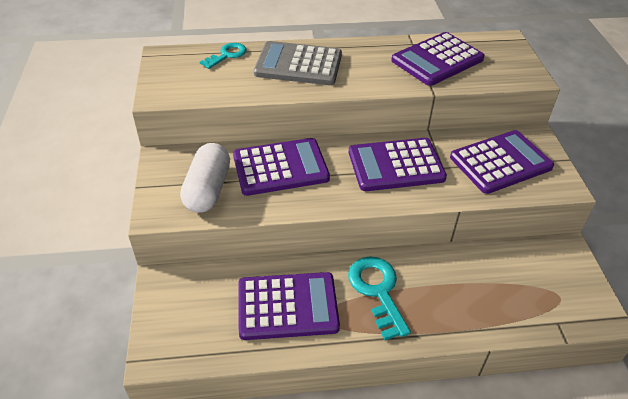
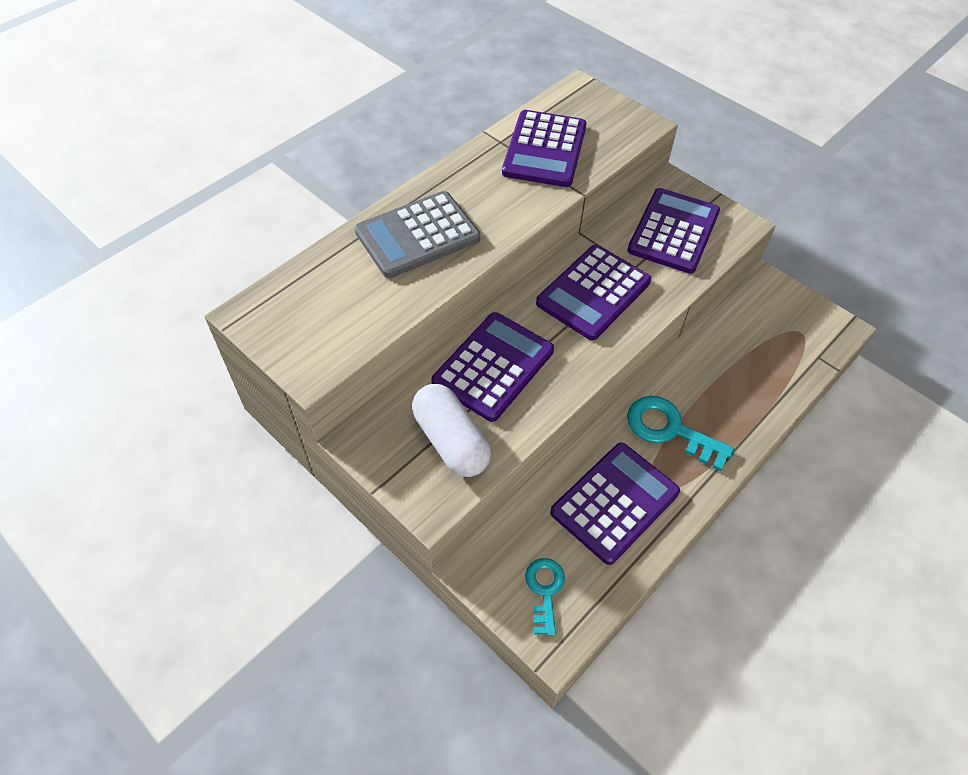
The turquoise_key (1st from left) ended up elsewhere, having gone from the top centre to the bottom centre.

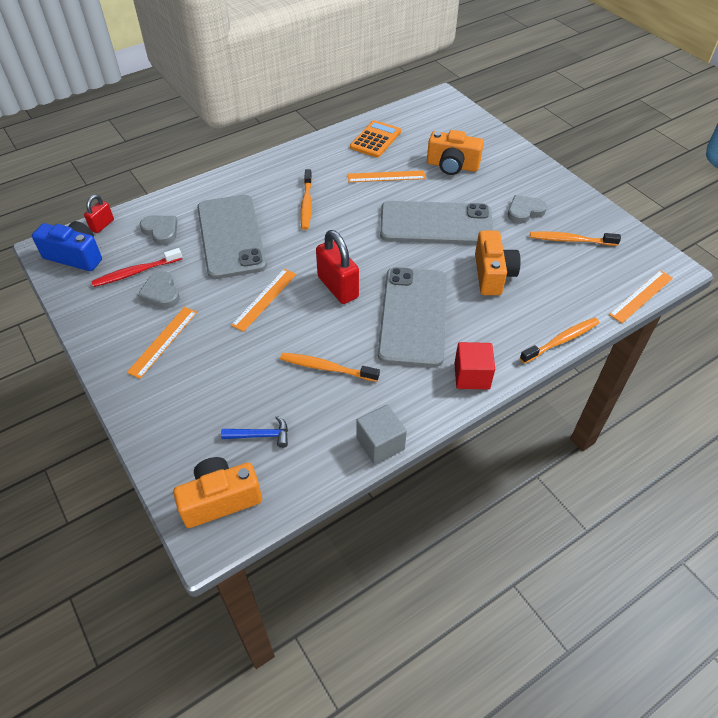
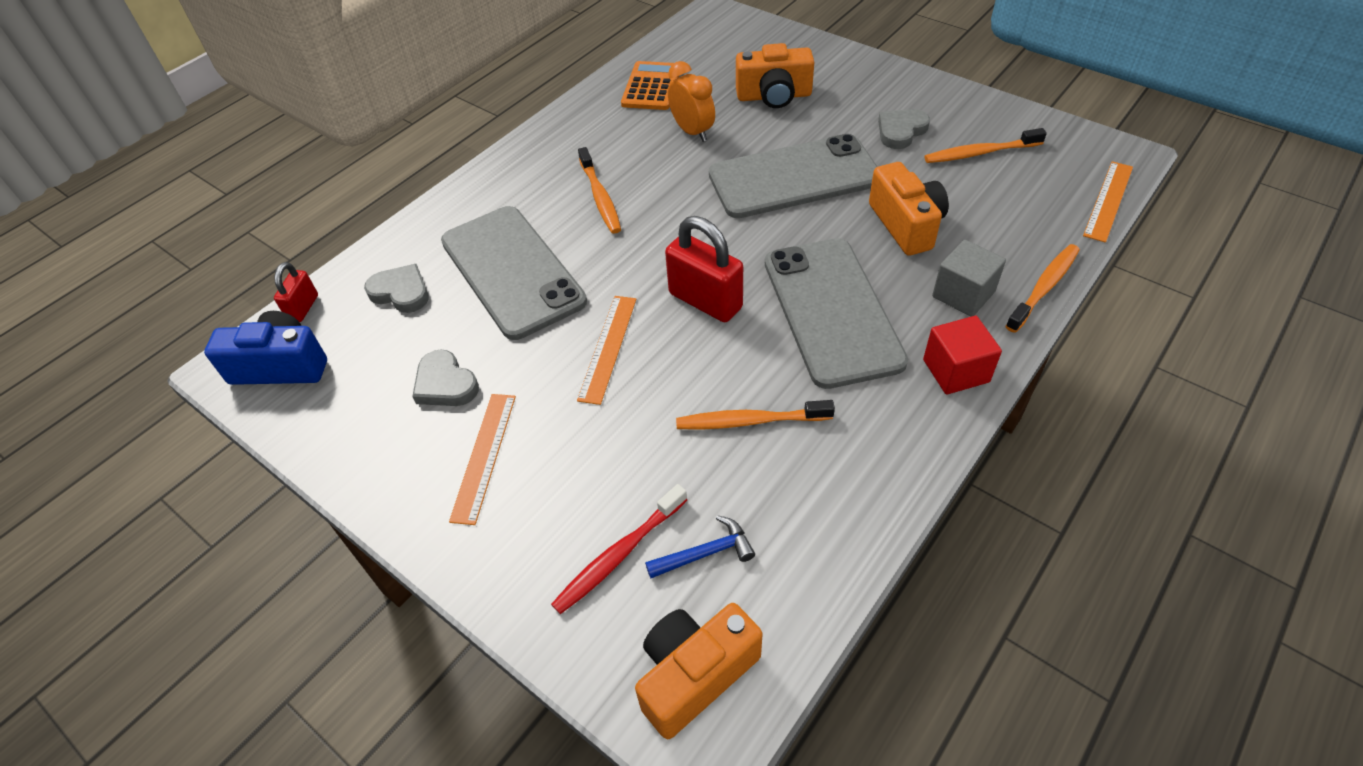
The red_toothbrush ended up elsewhere, having gone from the middle left to the bottom centre. Where the orange_ruler (3rd from left) stood at the top centre, the orange_clock came to stand at the top centre. The grey_cube ended up elsewhere, having gone from the centre to the middle right.

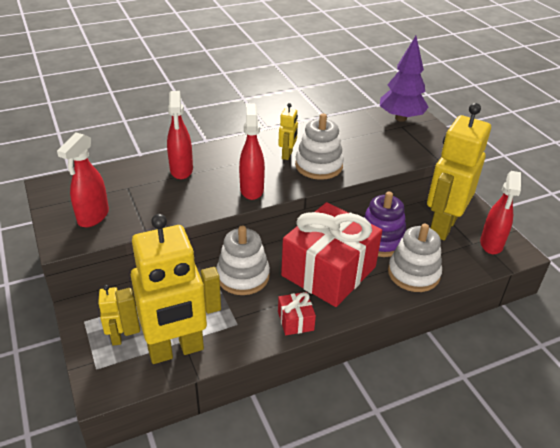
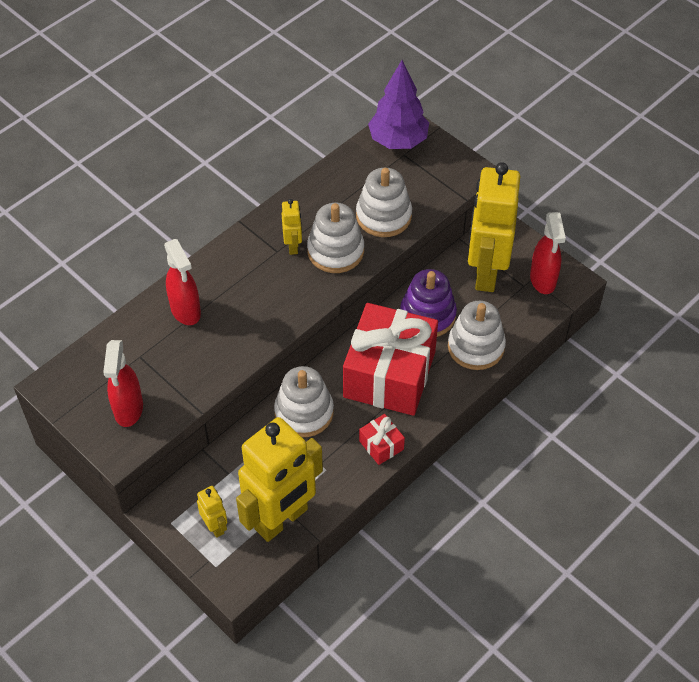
The second view gained the white_stacking_toy (3rd from left) at the top centre. The second view lost the red_spray_bottle (3rd from left) at the centre.

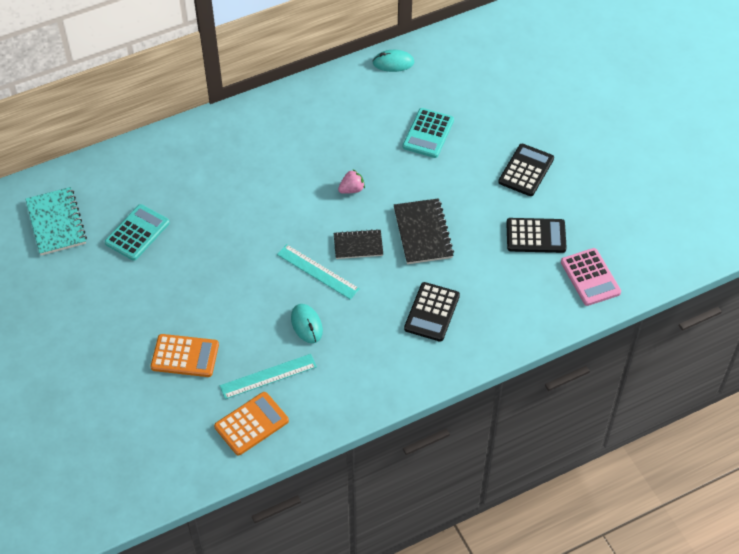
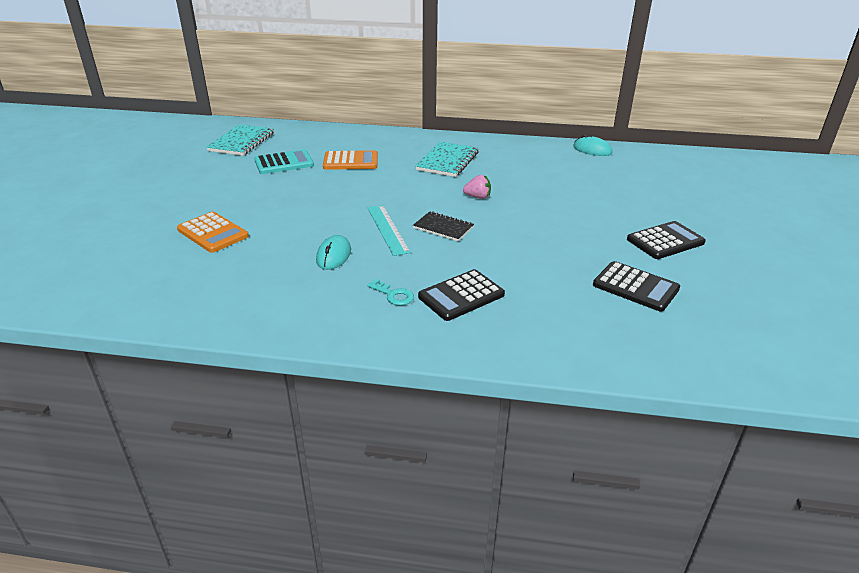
The orange_calculator (2nd from left) ended up elsewhere, having gone from the bottom centre to the top centre. The second view gained the turquoise_key at the centre. The second view gained the turquoise_notebook (2nd from left) at the top centre. The second view lost the turquoise_ruler (1st from left) at the bottom centre. The second view lost the black_notebook (2nd from left) at the centre. The second view lost the turquoise_calculator (2nd from left) at the top centre. The second view lost the pink_calculator at the middle right.

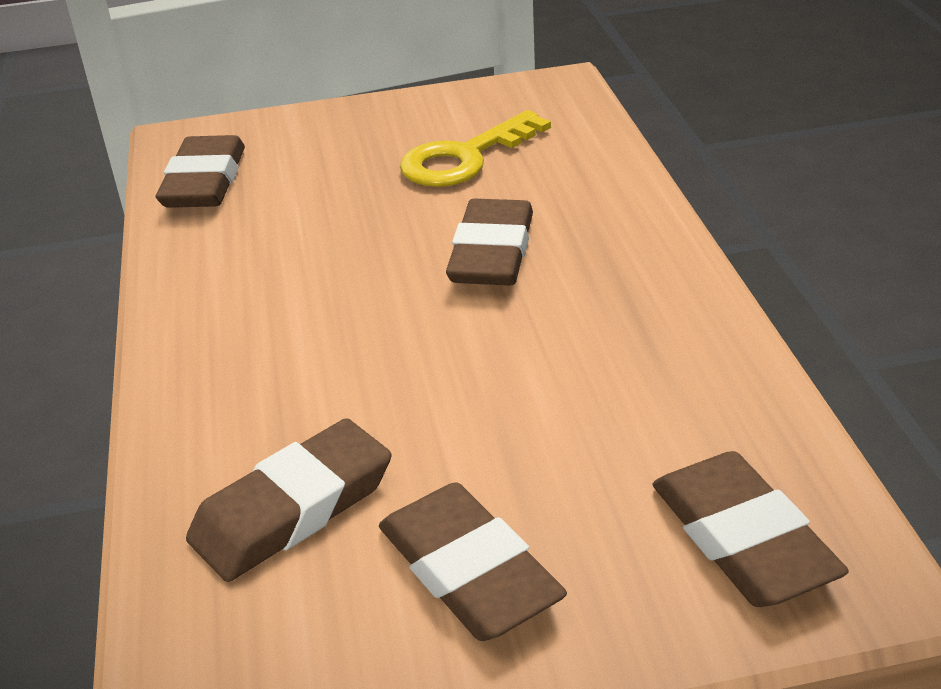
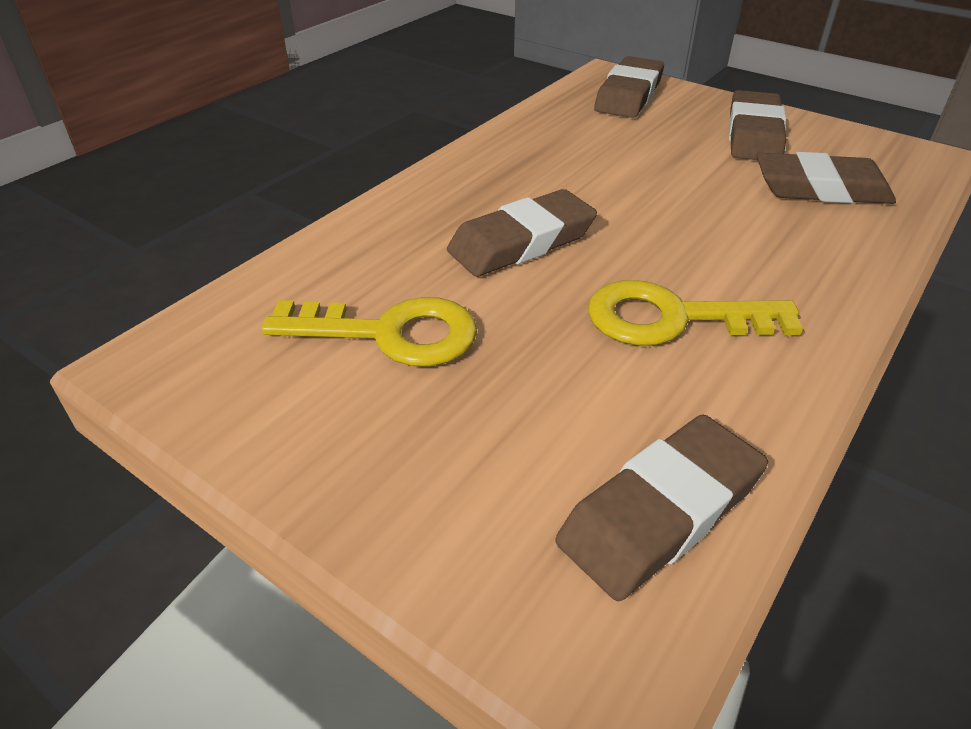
The second view gained the yellow_key (2nd from left) at the middle right.

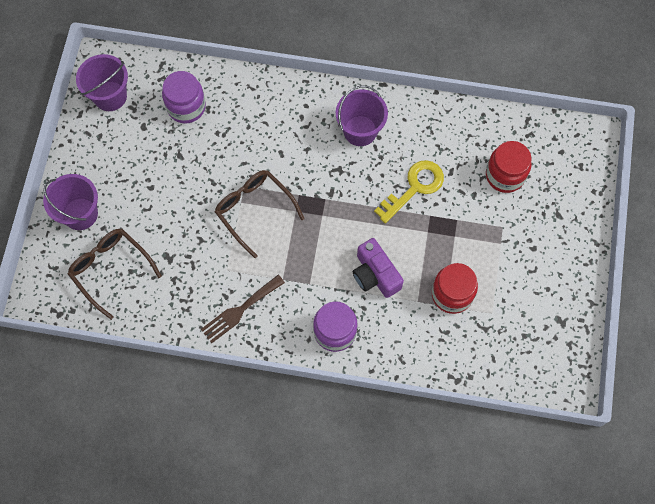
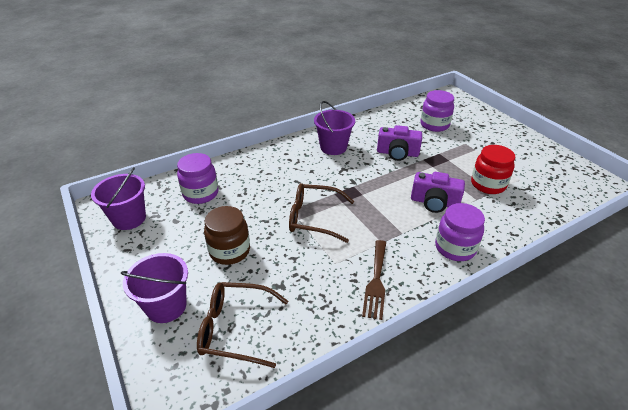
The second view gained the brown_jar at the centre. Where the yellow_key stood at the centre, the purple_camera (1st from left) came to stand at the centre. What was the red_jar (2nd from left) at the top right turned into the purple_jar (2nd from left) at the top right.

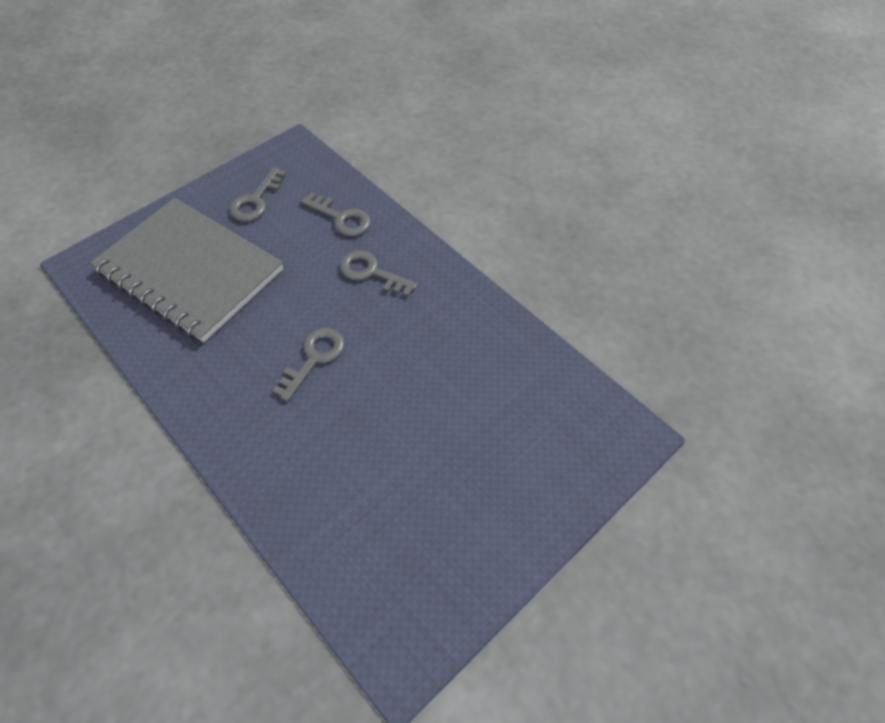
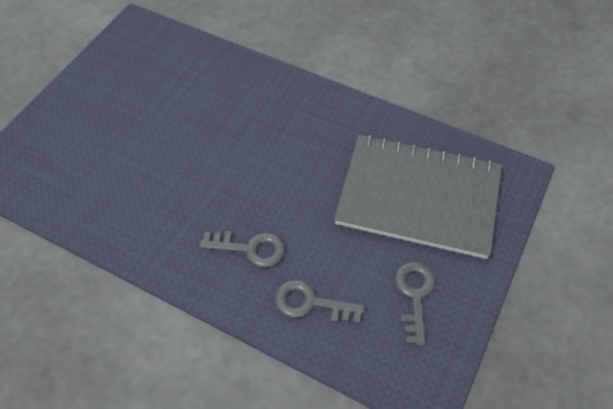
The second view lost the grey_key (2nd from left) at the centre.

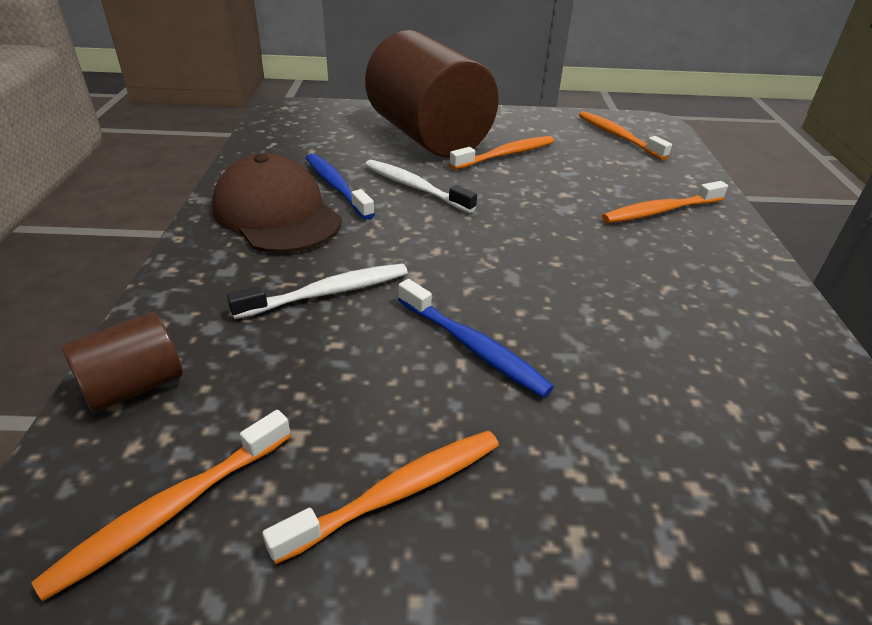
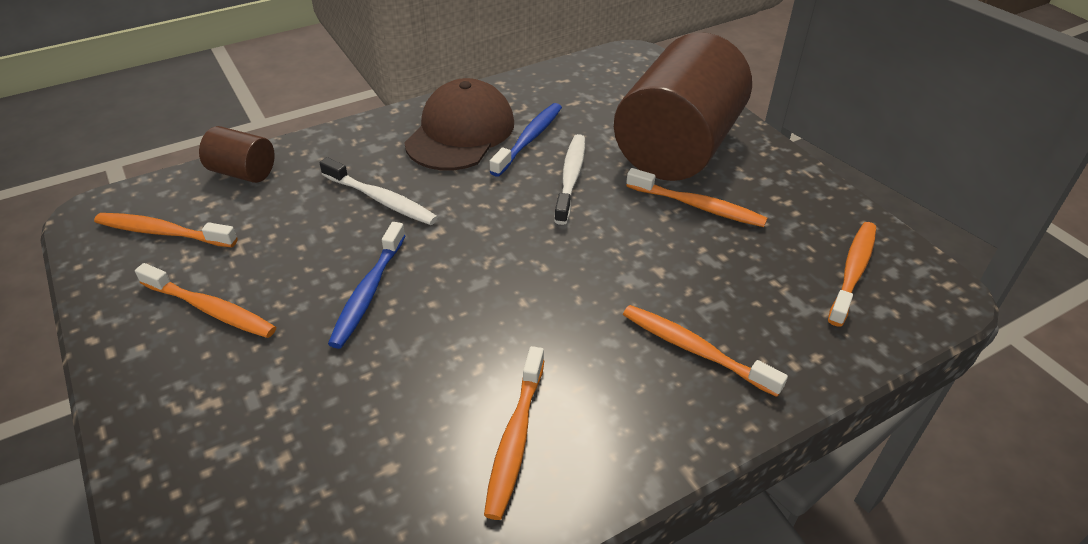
The second view gained the orange_toothbrush (3rd from left) at the bottom centre.

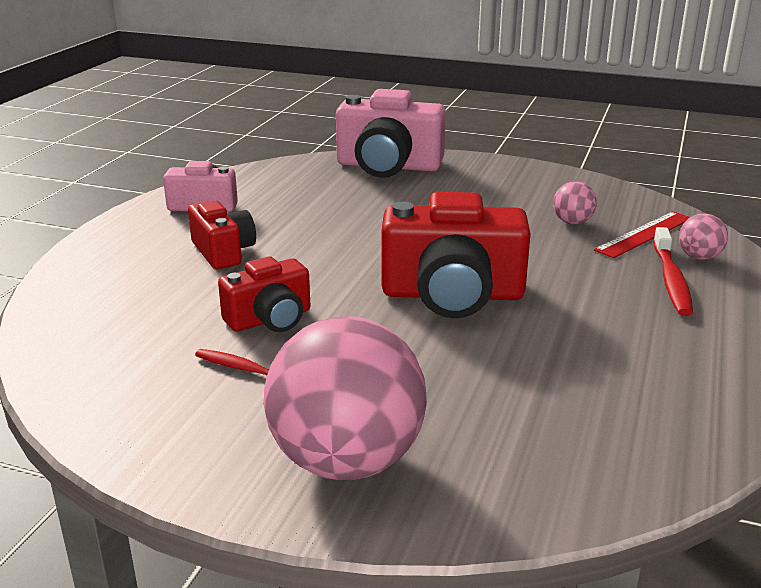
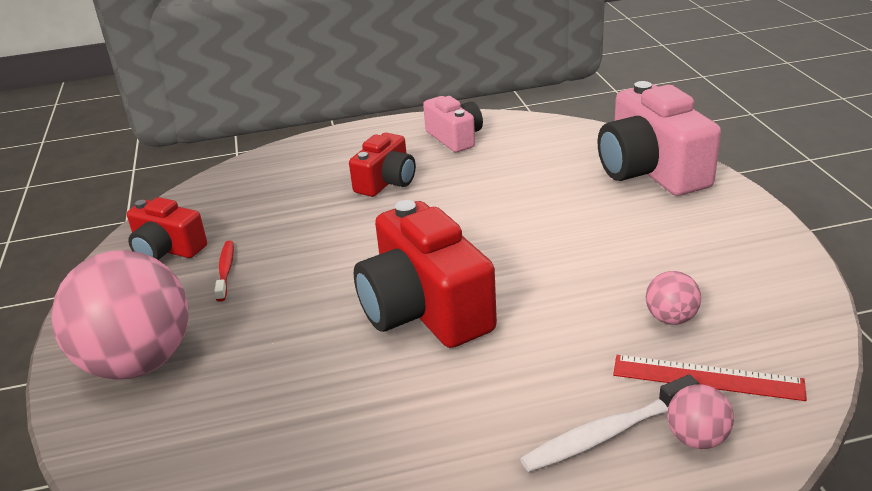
The red_camera (2nd from left in the first image) ended up elsewhere, having gone from the centre to the middle left. What was the red_toothbrush (2nd from left) at the middle right turned into the white_toothbrush at the bottom right.

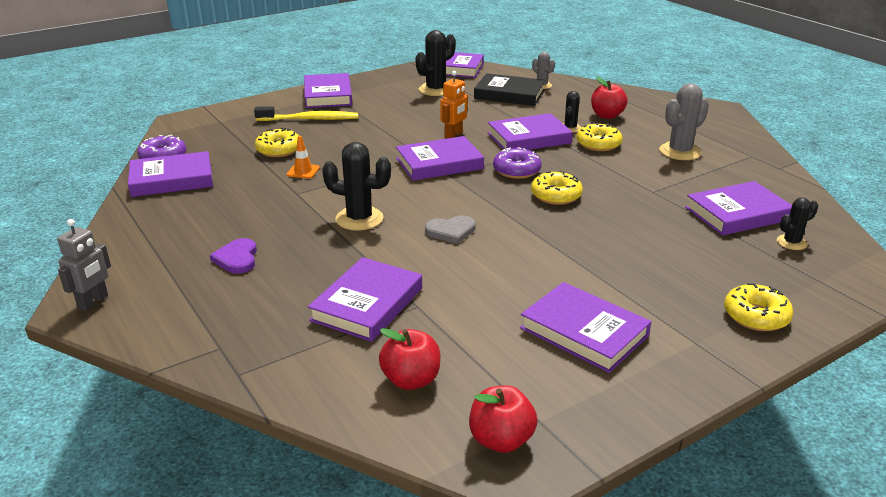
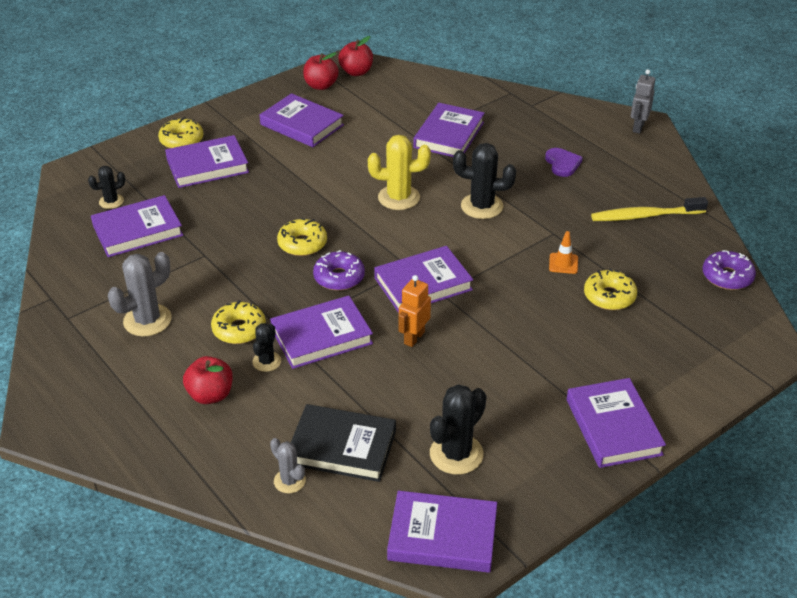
The purple_book (1st from left in the first image) ended up elsewhere, having gone from the middle left to the top left. The red_apple (1st from left in the first image) ended up elsewhere, having gone from the bottom centre to the top centre. Where the grey_heart stood at the centre, the yellow_cactus came to stand at the top centre. The yellow_toothbrush ended up elsewhere, having gone from the top centre to the middle right.

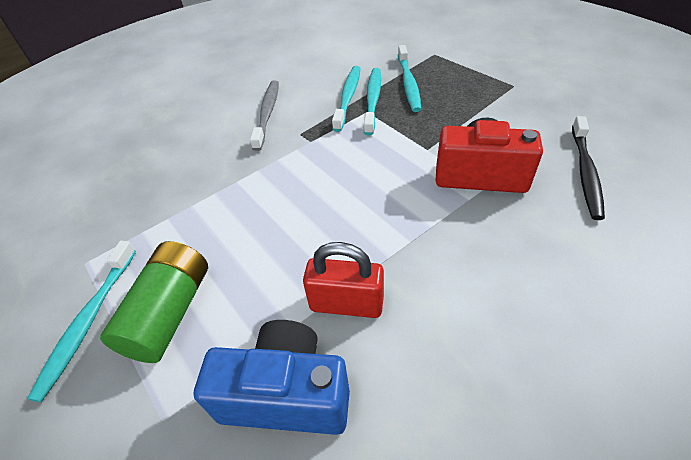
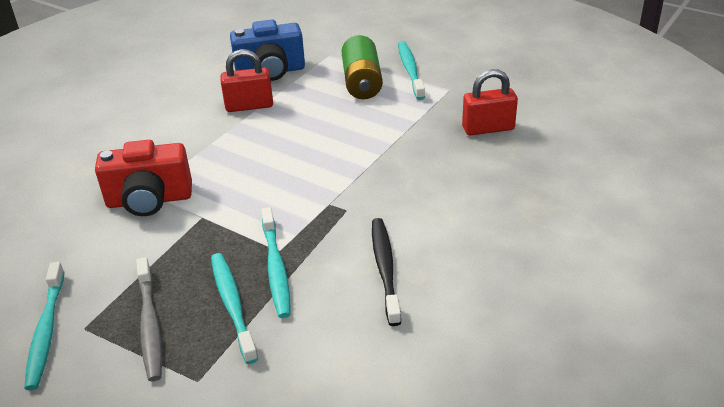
The turquoise_toothbrush (2nd from left in the first image) ended up elsewhere, having gone from the top centre to the bottom left. The grey_toothbrush ended up elsewhere, having gone from the top centre to the bottom left. The black_toothbrush ended up elsewhere, having gone from the middle right to the bottom centre. The second view gained the red_padlock (2nd from left) at the top right.

